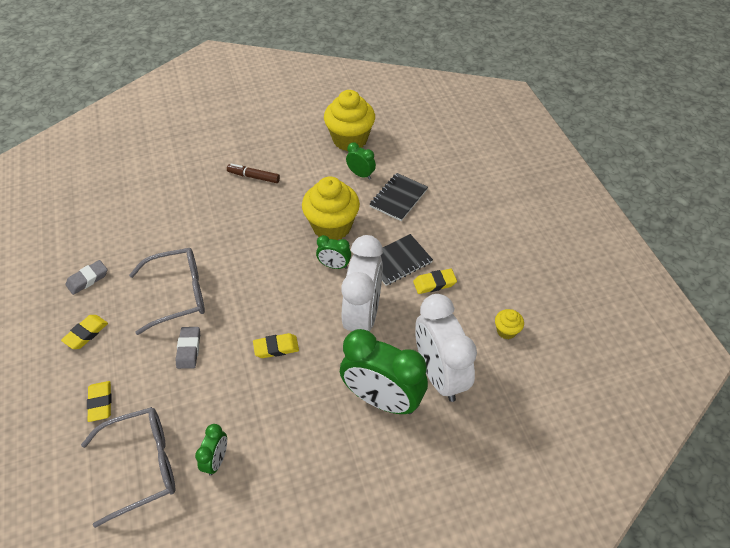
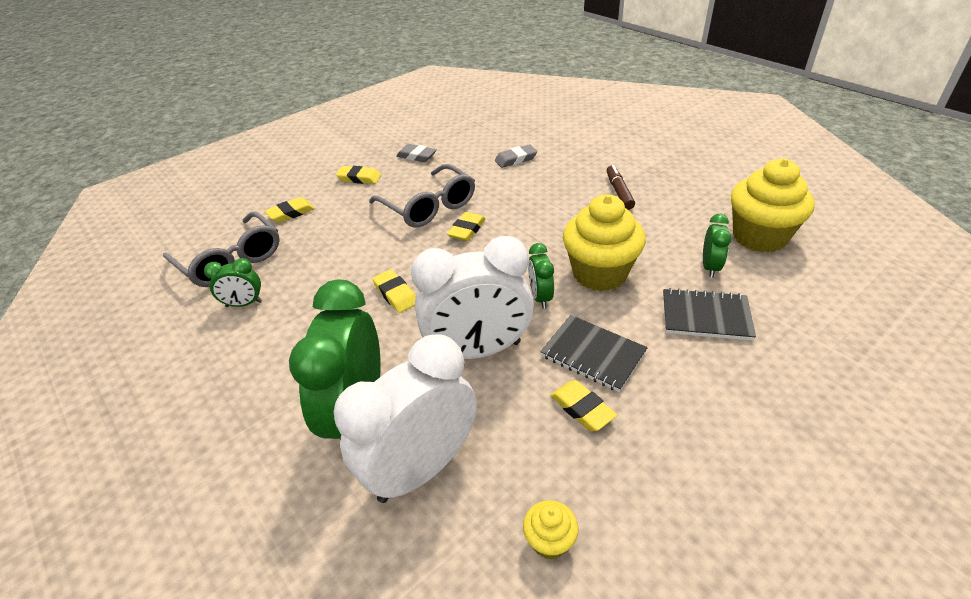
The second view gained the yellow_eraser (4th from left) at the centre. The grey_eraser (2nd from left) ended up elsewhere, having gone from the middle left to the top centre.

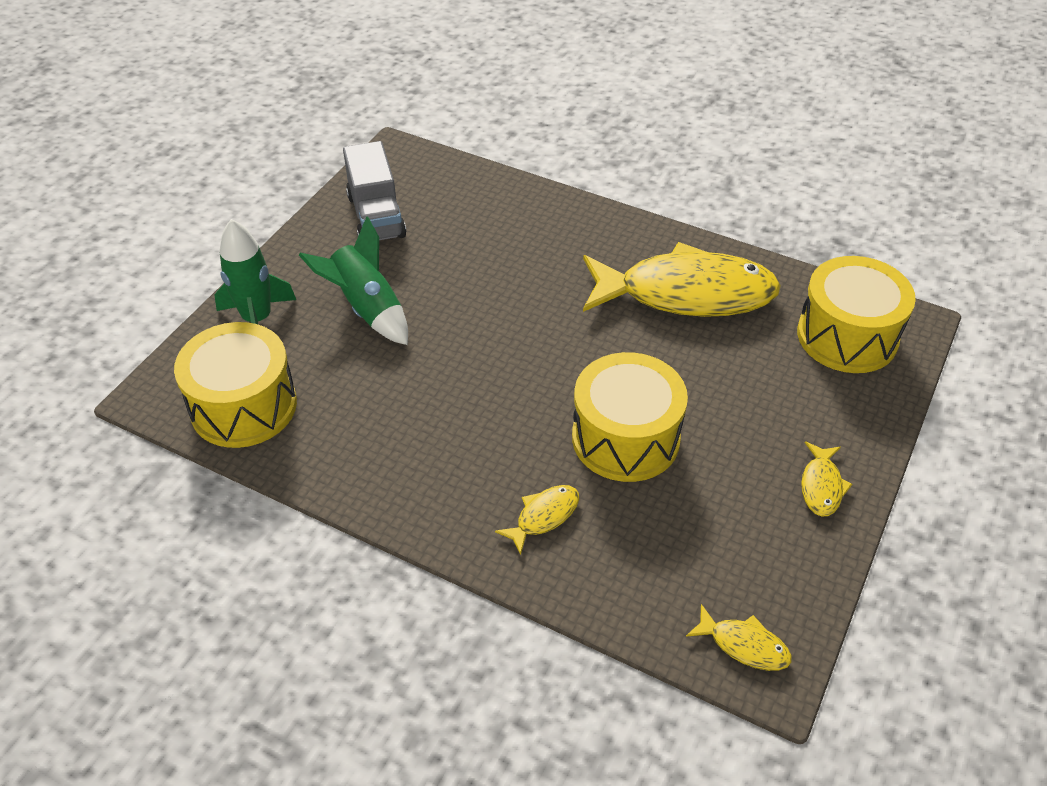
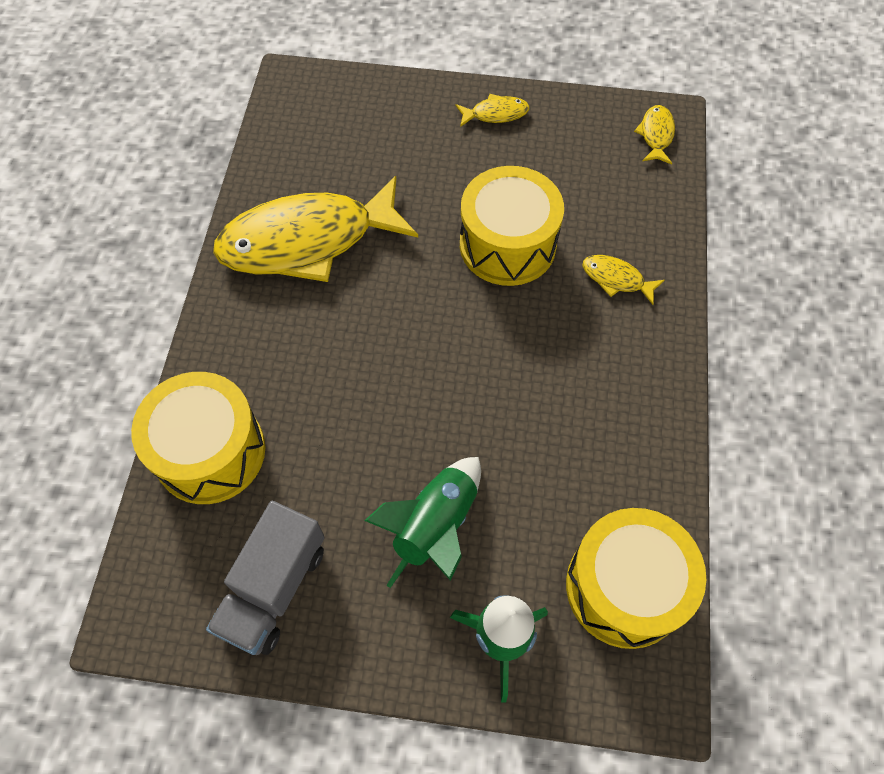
The yellow_drum (3rd from left in the first image) ended up elsewhere, having gone from the middle right to the middle left. The grey_truck at the top centre ended up facing another way, 150 degrees clockwise from before. The yellow_fish (2nd from left in the first image) at the centre ended up facing another way, 90 degrees counterclockwise from before.

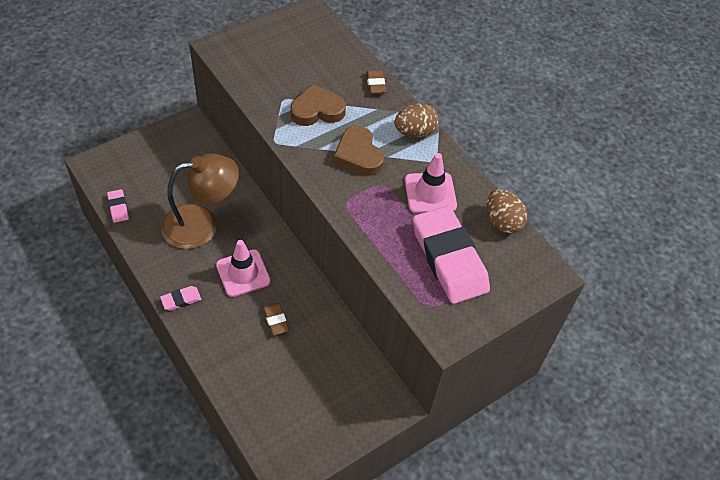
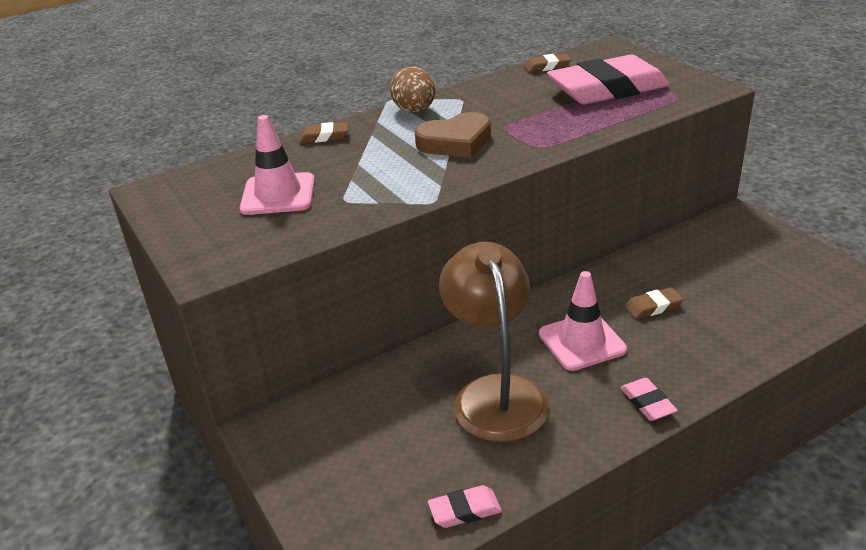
The pink_traffic_cone (2nd from left in the first image) ended up elsewhere, having gone from the centre to the top left. Where the brown_egg (2nd from left) stood at the middle right, the brown_eraser (2nd from left) came to stand at the top centre. The second view lost the brown_heart (1st from left) at the top centre.

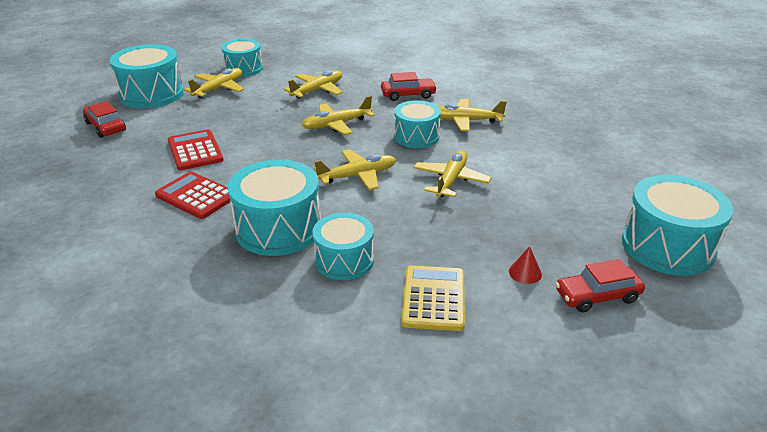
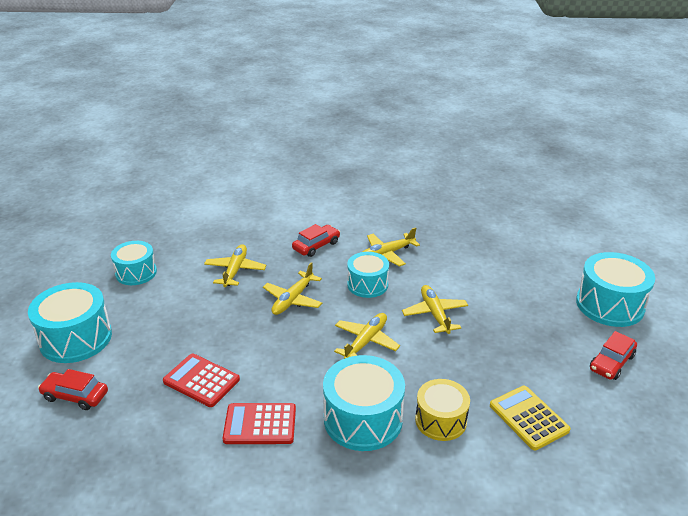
What was the turquoise_drum (4th from left) at the centre turned into the yellow_drum at the bottom centre. The second view lost the yellow_plane (1st from left) at the top left. The second view lost the red_cone at the middle right.

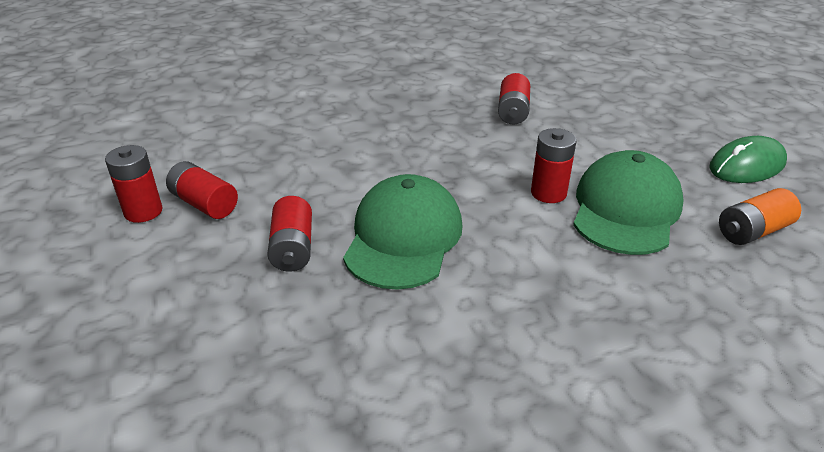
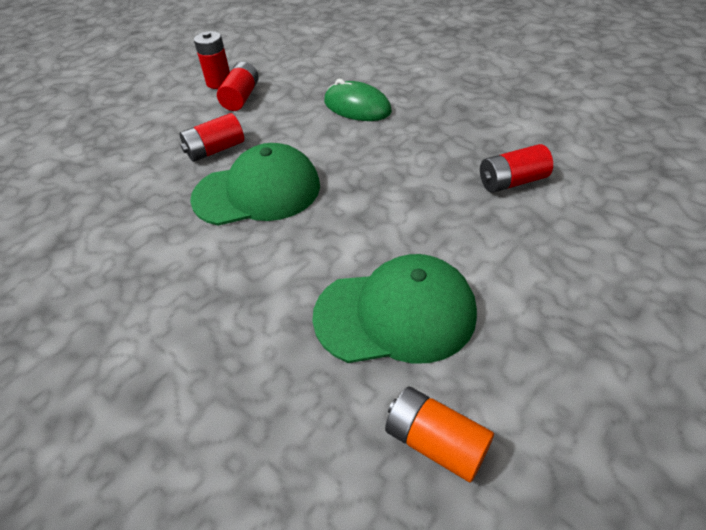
The green_mouse ended up elsewhere, having gone from the middle right to the top centre. The second view lost the red_battery (5th from left) at the middle right.

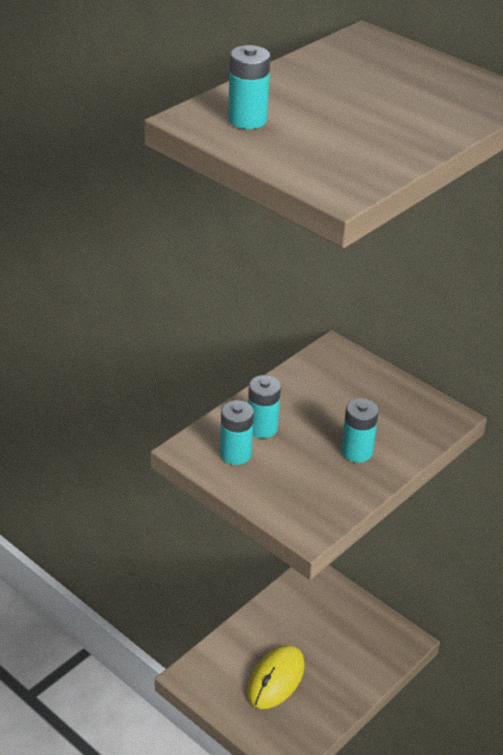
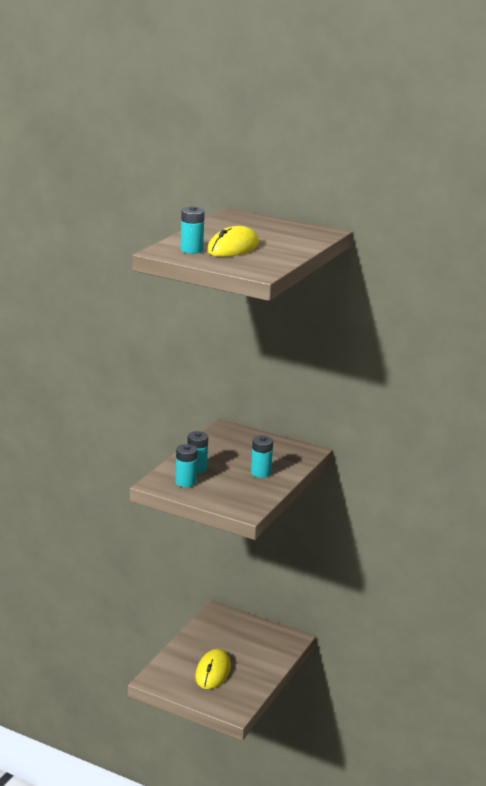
The second view gained the yellow_mouse (2nd from left) at the top centre.

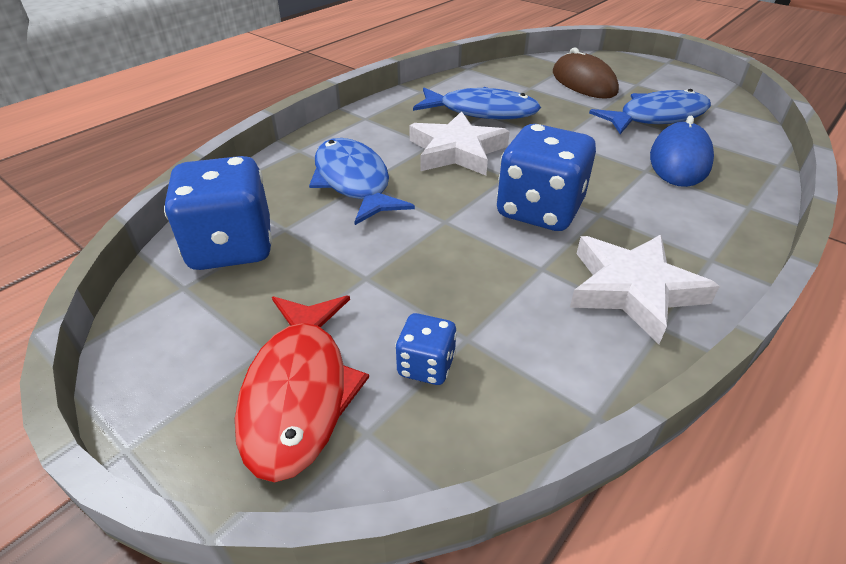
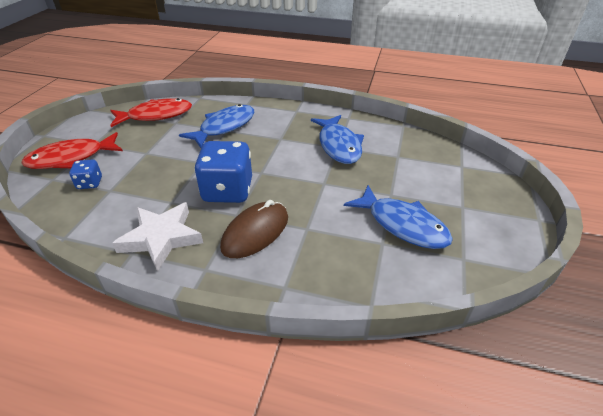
Where the blue_dice (1st from left) stood at the middle left, the red_fish (2nd from left) came to stand at the top left. The brown_mouse ended up elsewhere, having gone from the top right to the centre. The second view lost the white_star (1st from left) at the top centre. The second view lost the blue_mouse at the top right.

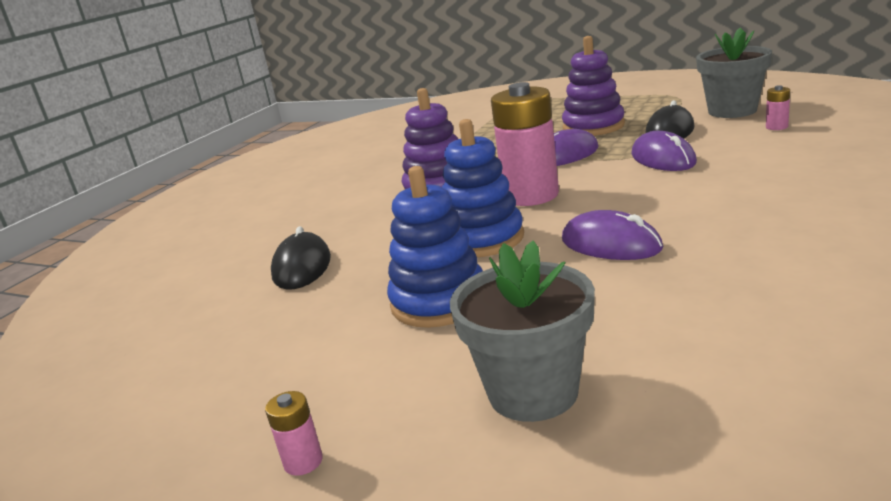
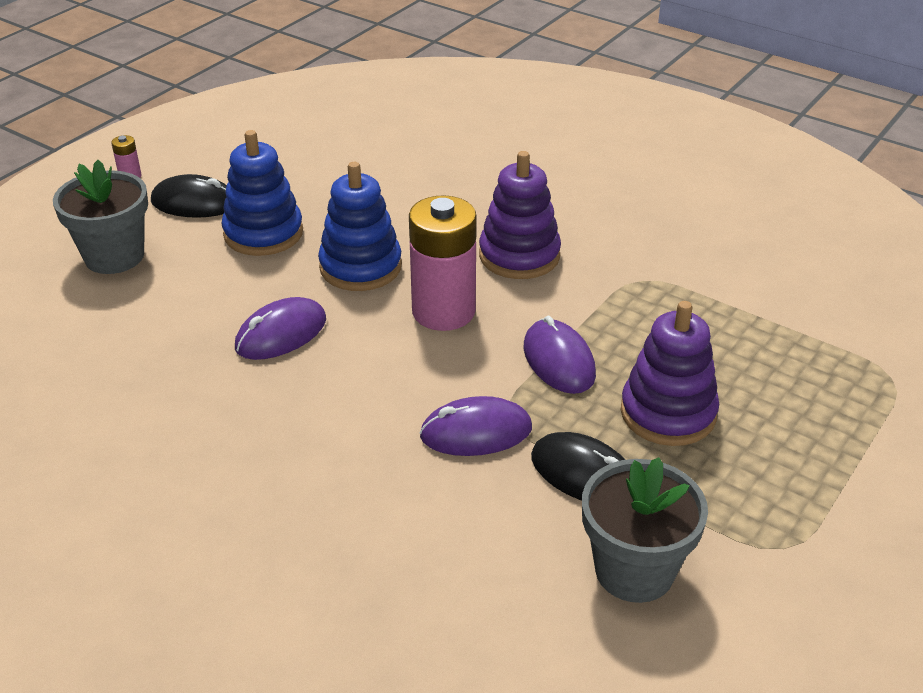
The black_mouse (1st from left) ended up elsewhere, having gone from the centre to the top left. The second view lost the pink_battery (3rd from left) at the top right.

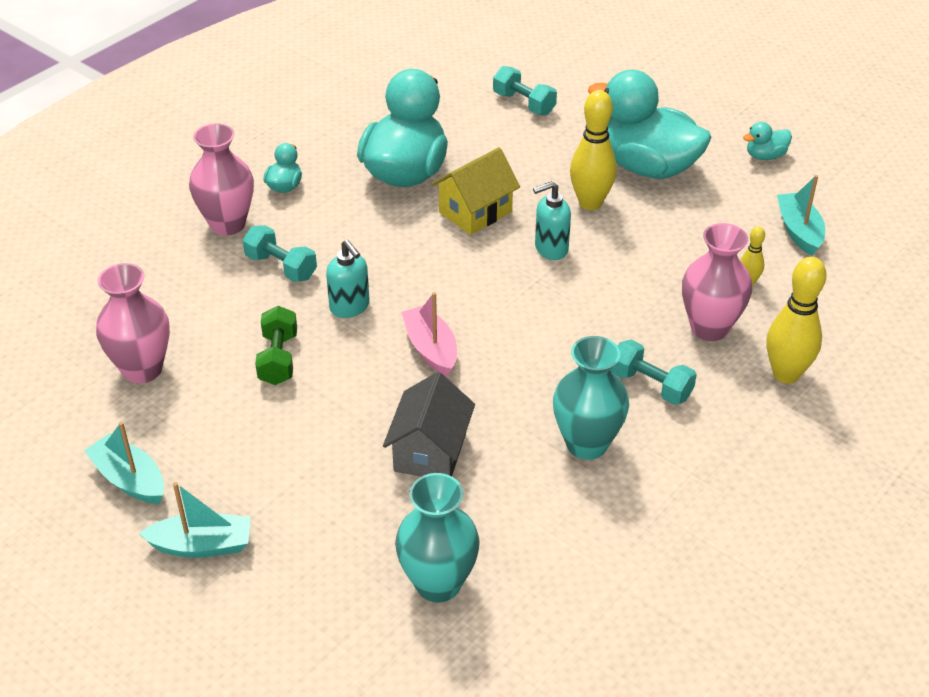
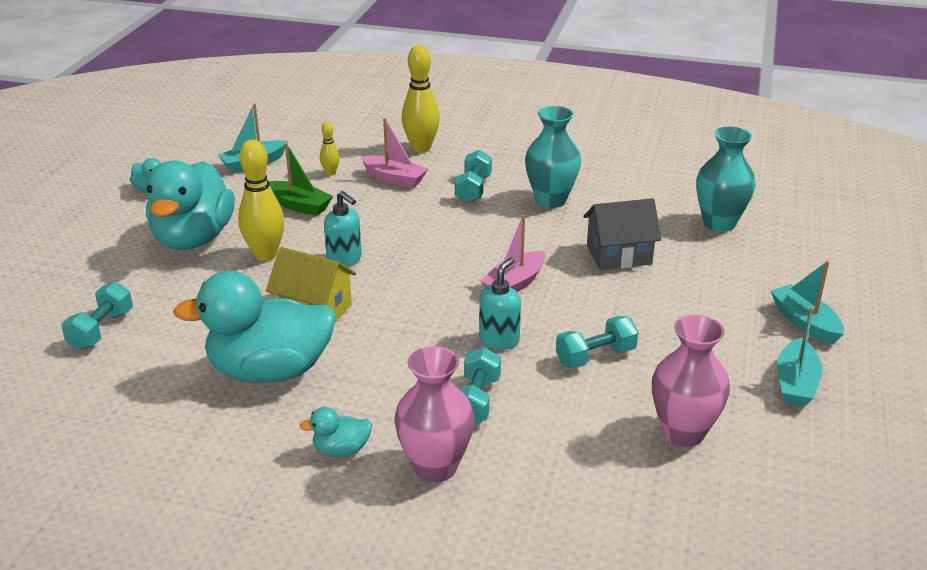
The second view gained the green_boat at the top left. Where the pink_vase (3rd from left) stood at the middle right, the pink_boat (1st from left) came to stand at the top centre. What was the green_dumbbell at the middle left turned into the turquoise_dumbbell (4th from left) at the centre.

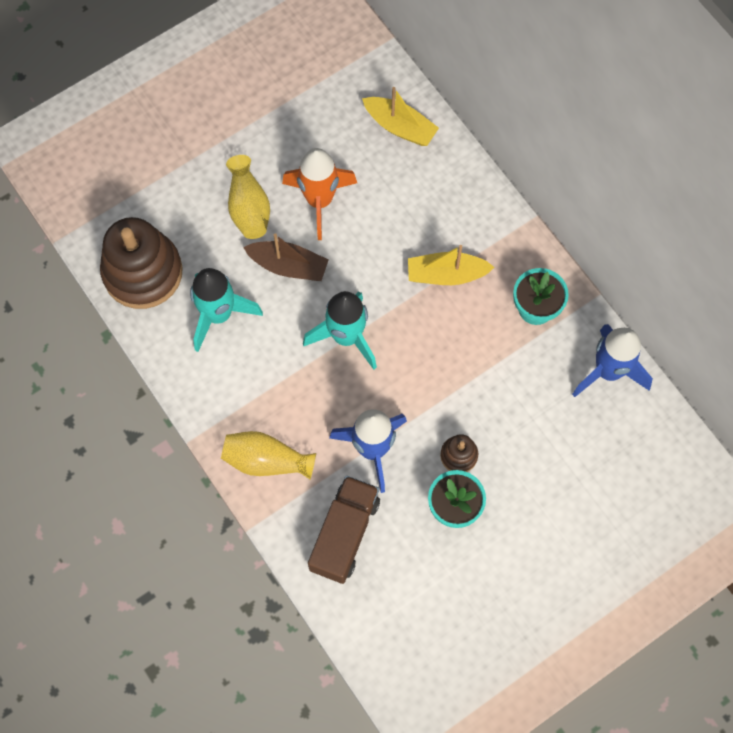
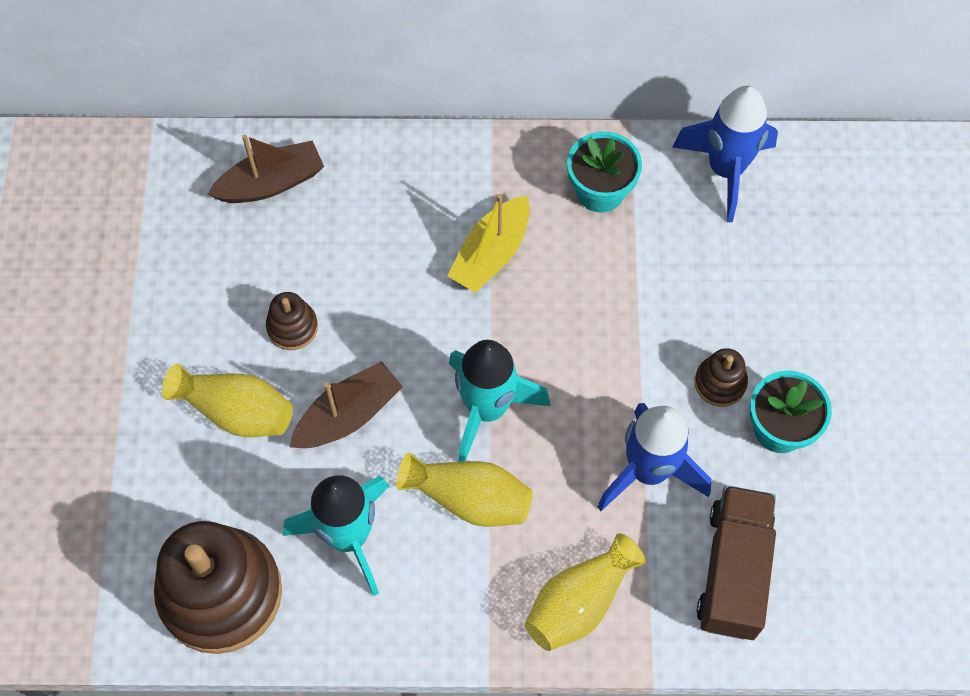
What was the yellow_boat (1st from left) at the top centre turned into the brown_boat (1st from left) at the top left. Where the orange_rocket stood at the top centre, the brown_stacking_toy (2nd from left) came to stand at the middle left. The second view gained the yellow_vase (2nd from left) at the bottom centre. The brown_truck at the bottom centre ended up facing another way, 45 degrees clockwise from before.

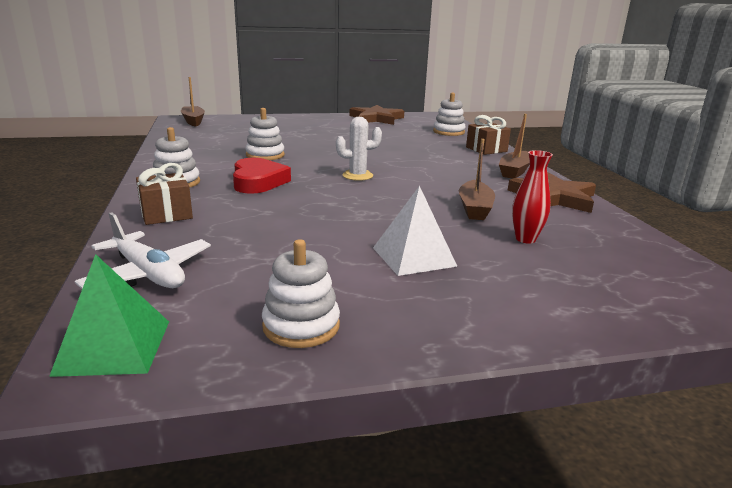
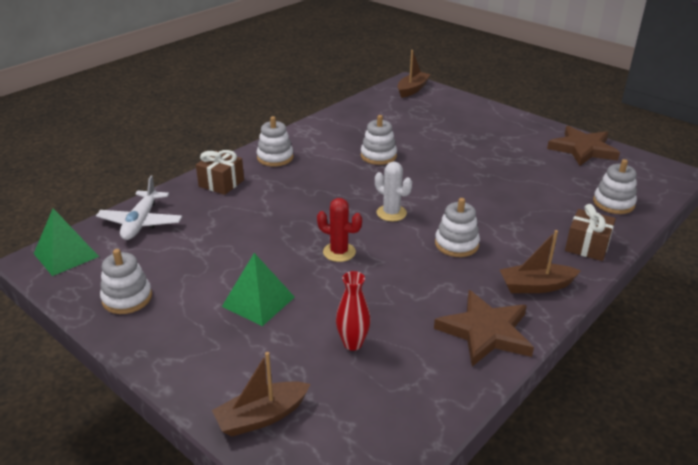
The brown_boat (2nd from left in the first image) ended up elsewhere, having gone from the centre to the bottom centre. What was the white_pyramid at the centre turned into the green_pyramid (2nd from left) at the centre. The second view gained the red_cactus at the centre. The second view gained the white_stacking_toy (4th from left) at the centre. The second view lost the red_heart at the centre.

